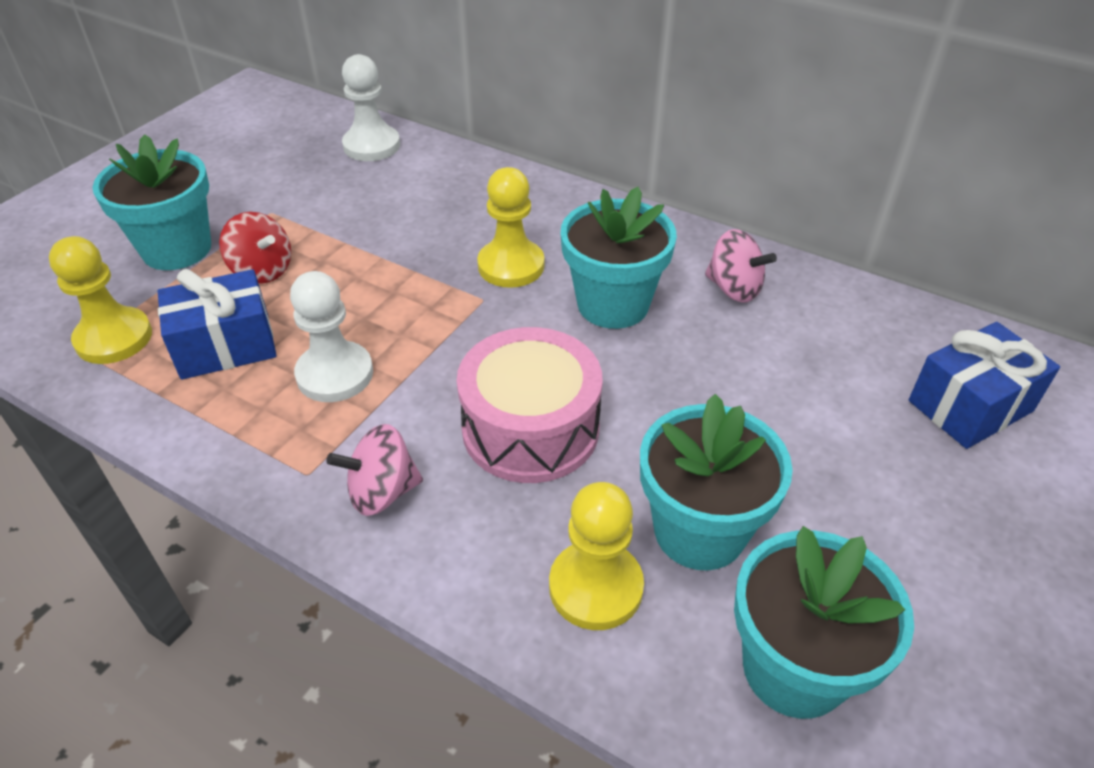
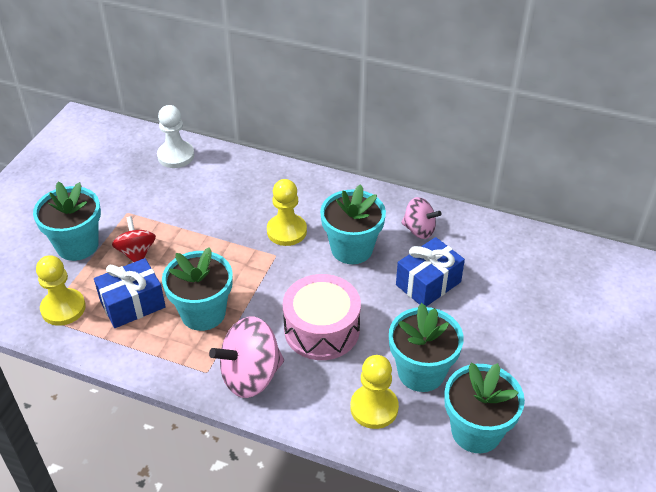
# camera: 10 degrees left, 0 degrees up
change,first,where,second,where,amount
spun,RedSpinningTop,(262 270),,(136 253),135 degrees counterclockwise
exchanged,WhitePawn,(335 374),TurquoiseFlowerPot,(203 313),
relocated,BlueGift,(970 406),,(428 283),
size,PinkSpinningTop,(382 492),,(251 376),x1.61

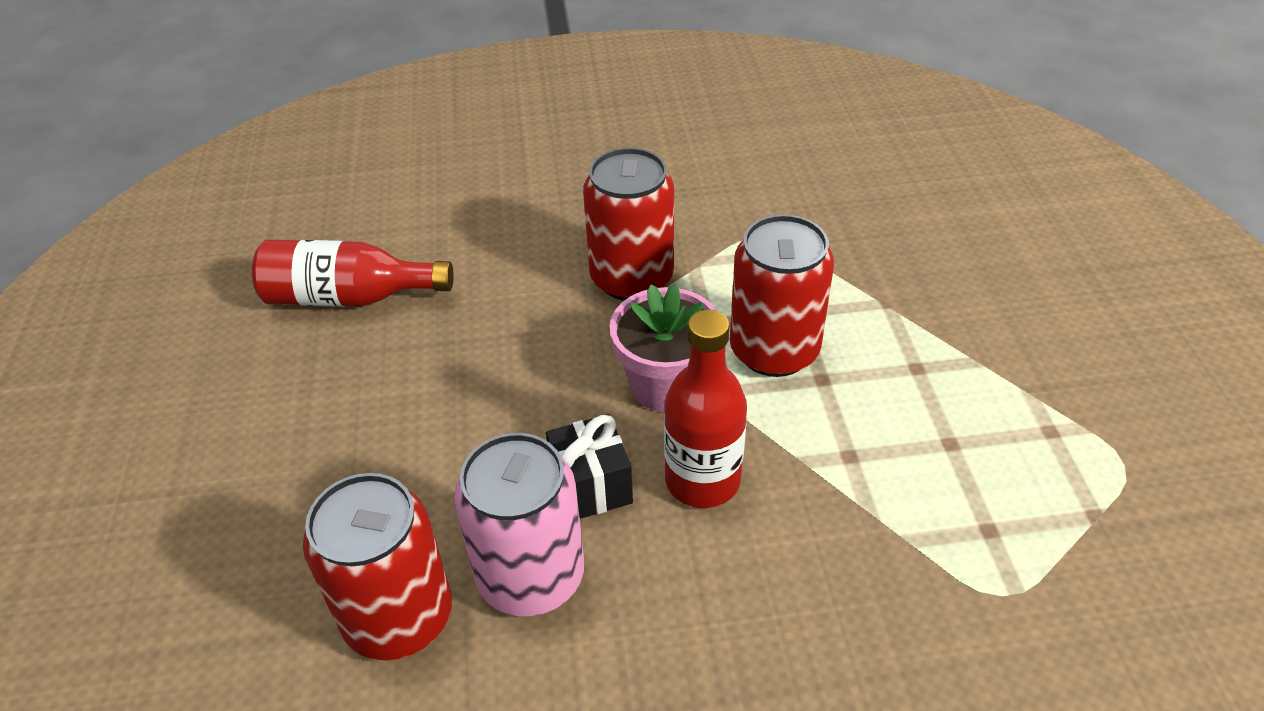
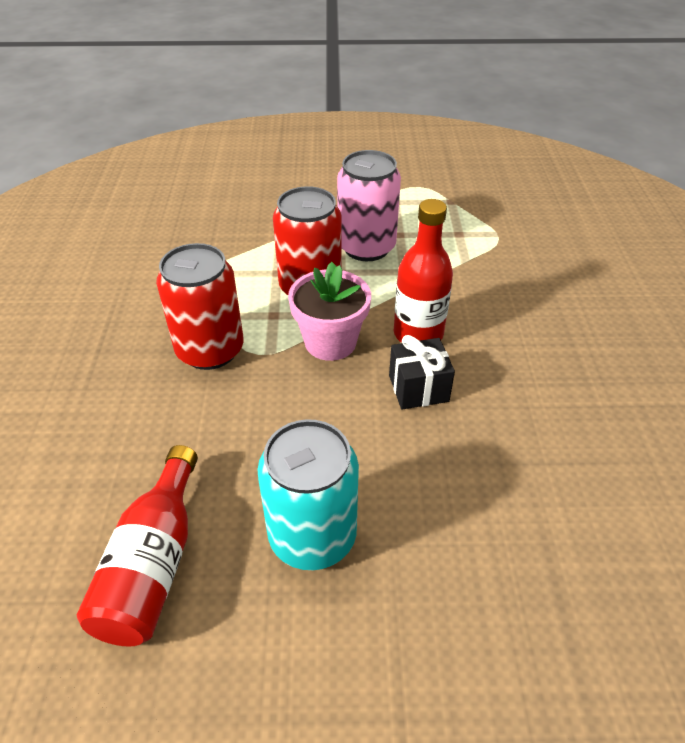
# camera: 85 degrees left, 0 degrees up
change,first,where,second,where,amount
relocated,PinkCan,(531 576),,(366 247),
missing,RedCan,(398 617),,,
appeared,,,TurquoiseCan,(312 536),

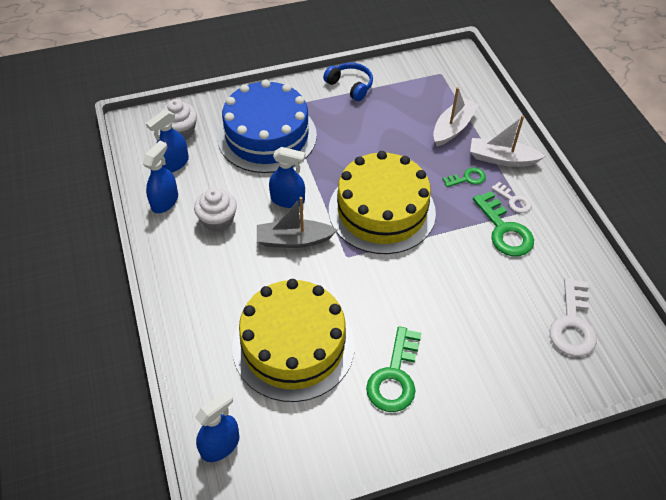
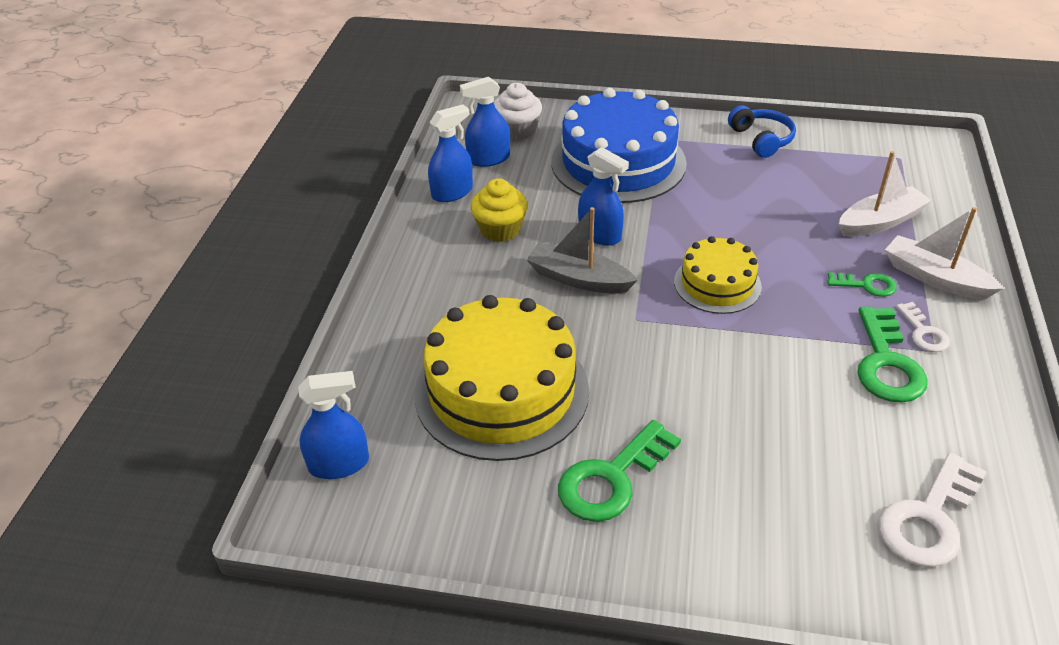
# camera: 30 degrees right, 10 degrees down
change,first,where,second,where,amount
size,YellowCake,(382 210),,(717 284),x0.55
colour,WhiteCupcake,(218 220),YellowCupcake,(500 229),

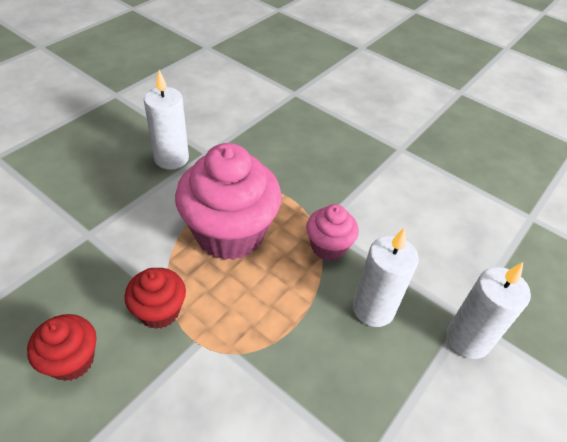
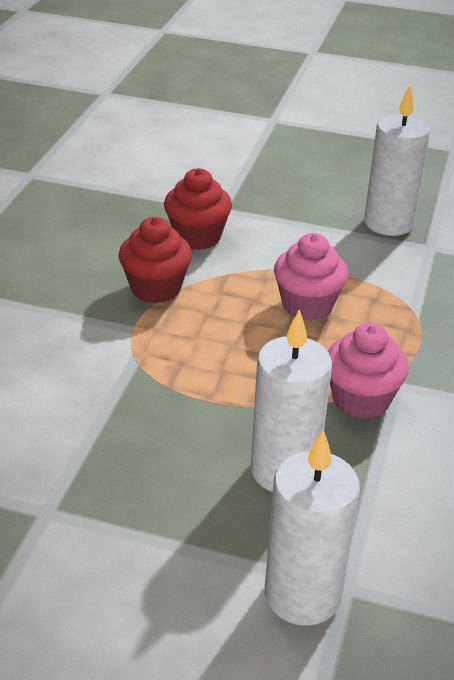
# camera: 70 degrees right, 10 degrees down
change,first,where,second,where,amount
size,PinkCupcake,(230 233),,(307 305),x0.52
relocated,RedCupcake,(72 360),,(197 237),

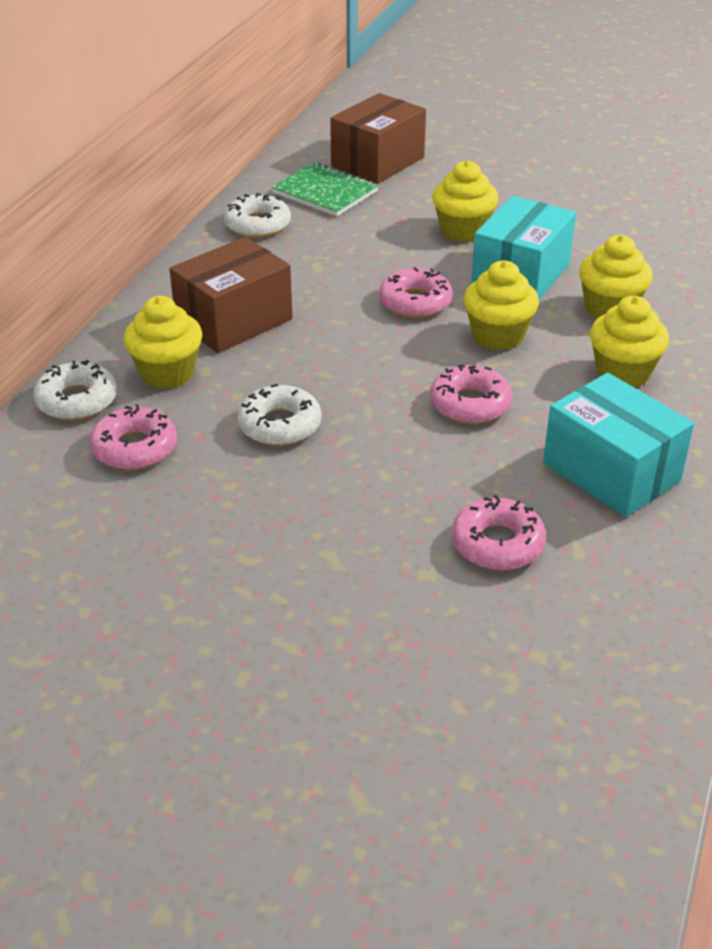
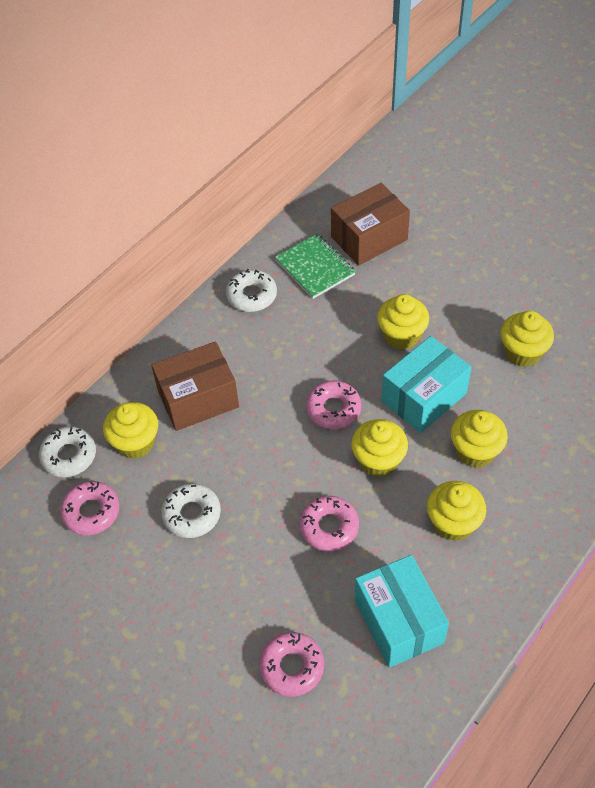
# camera: 20 degrees right, 15 degrees up
change,first,where,second,where,amount
appeared,,,YellowCupcake,(522 352),

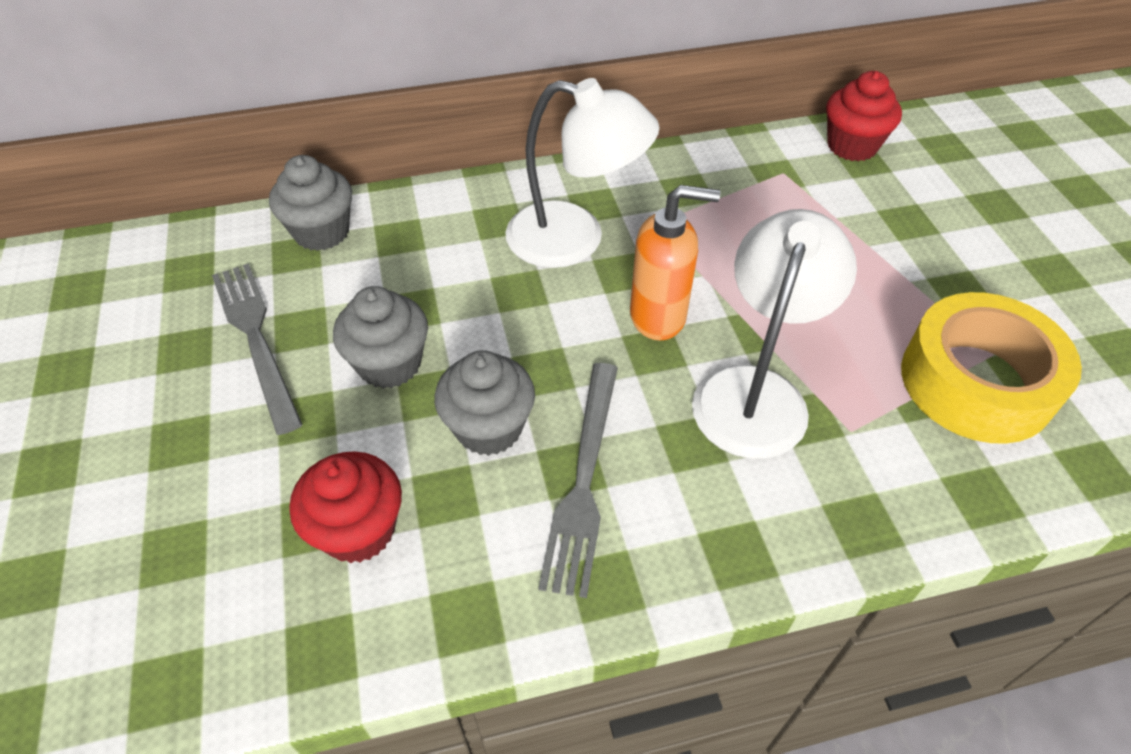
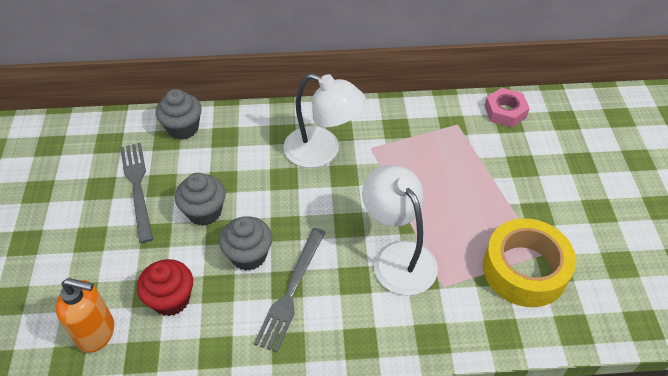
# camera: 10 degrees right, 0 degrees up
change,first,where,second,where,amount
exchanged,RedCupcake,(852 146),PinkNut,(505 111),
relocated,OrangeSoapDispenser,(658 316),,(97 333),
spun,WhiteLamp,(756 391),,(398 256),60 degrees counterclockwise

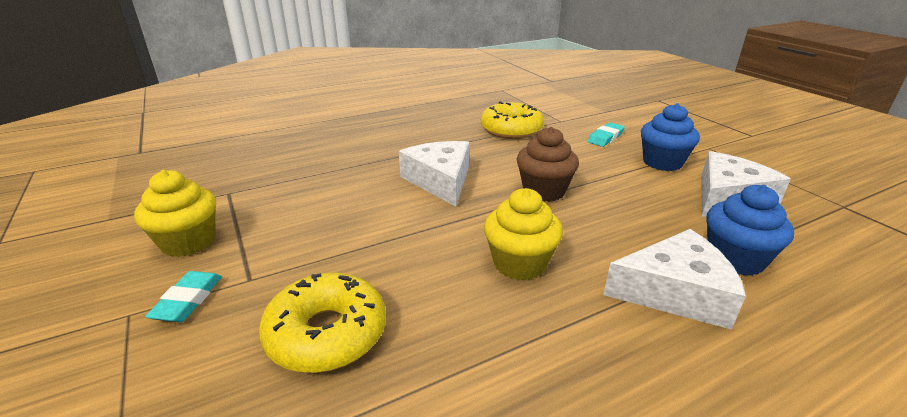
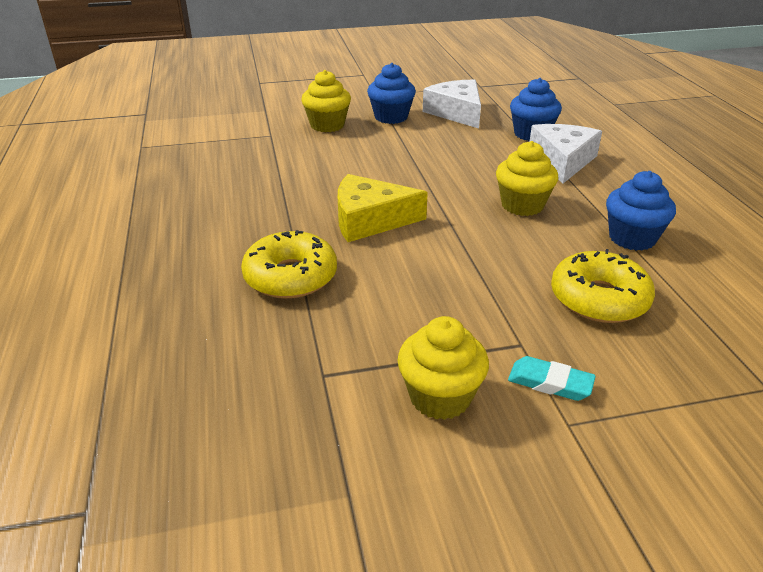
# camera: 75 degrees left, 5 degrees up
change,first,where,second,where,amount
relocated,YellowDonut,(511 130),,(290 276),
exchanged,TurquoiseEraser,(605 138),YellowCupcake,(327 125),
missing,BrownCupcake,(544 191),,,
colour,WhiteCheese,(440 180),YellowCheese,(370 220),
appeared,,,BlueCupcake,(632 238),

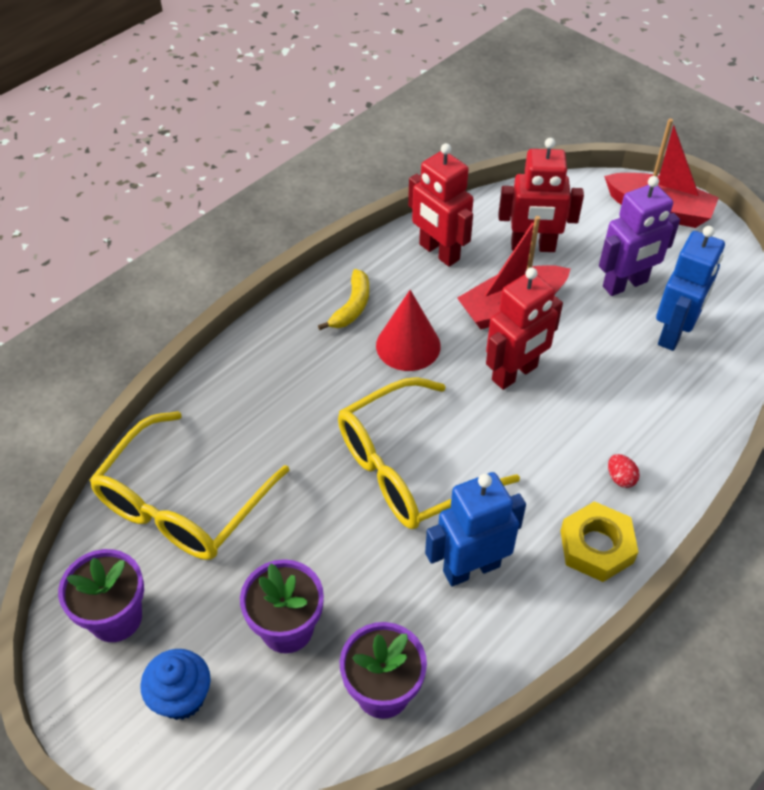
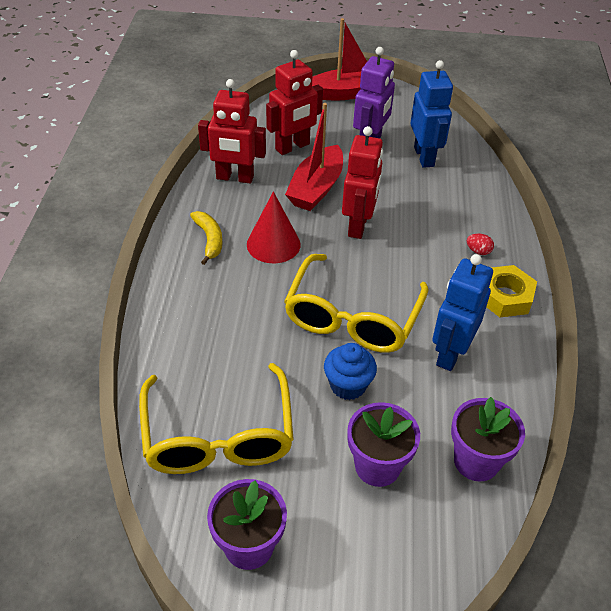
# camera: 40 degrees left, 5 degrees down
change,first,where,second,where,amount
relocated,BlueCupcake,(181 697),,(348 385),

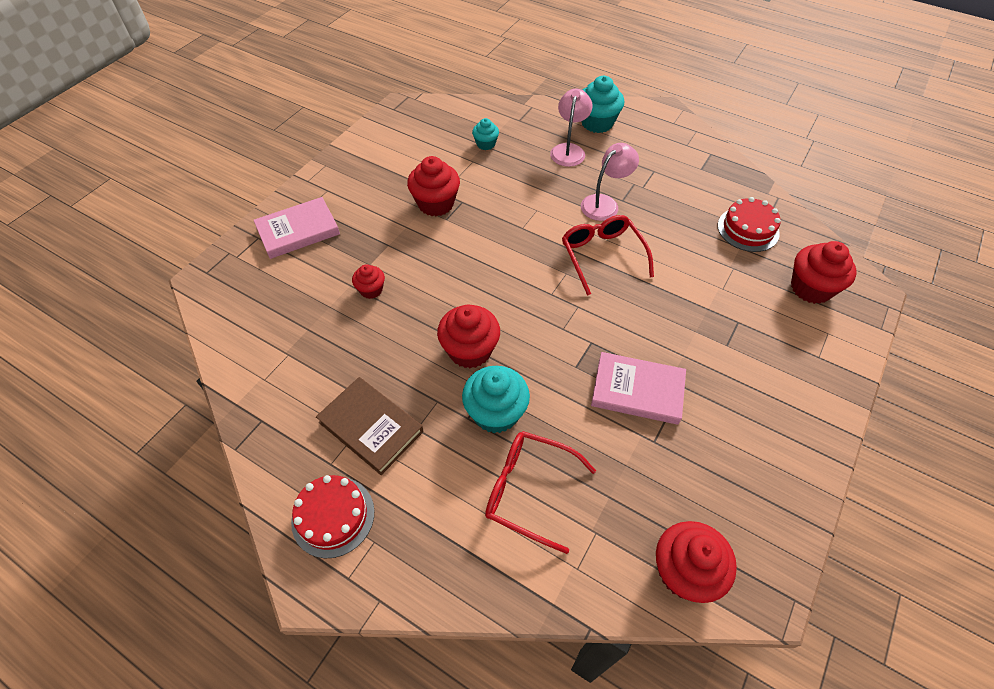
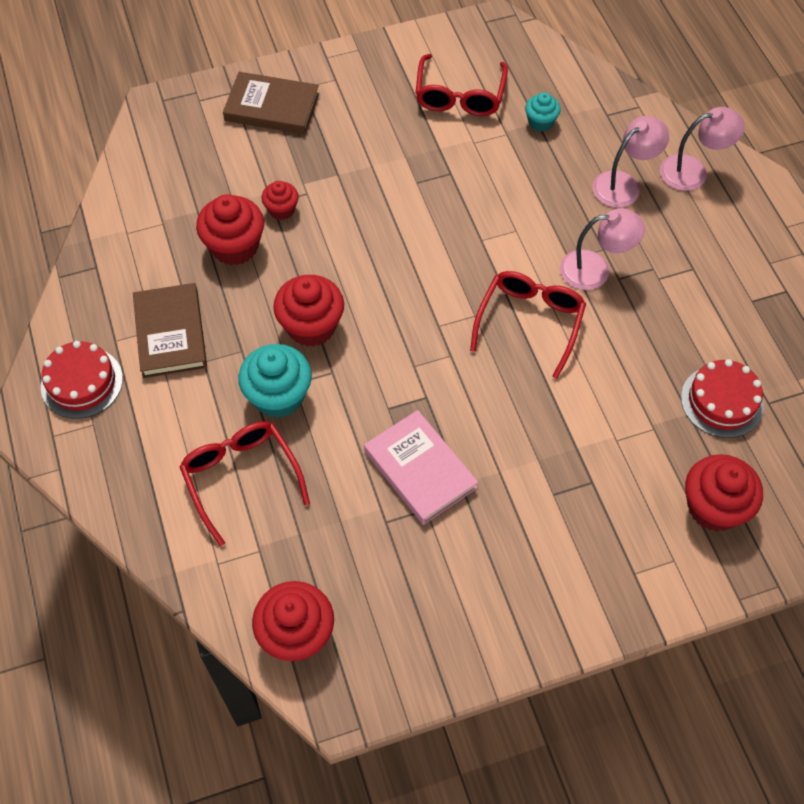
# camera: 40 degrees right, 5 degrees up
change,first,where,second,where,amount
exchanged,TurquoiseCupcake,(597 123),PinkLamp,(693 171),
relocated,RedCupcake,(436 204),,(235 246),
colour,PinkBook,(298 231),BrownBook,(272 107),
appeared,,,RedGlasses,(459 96),

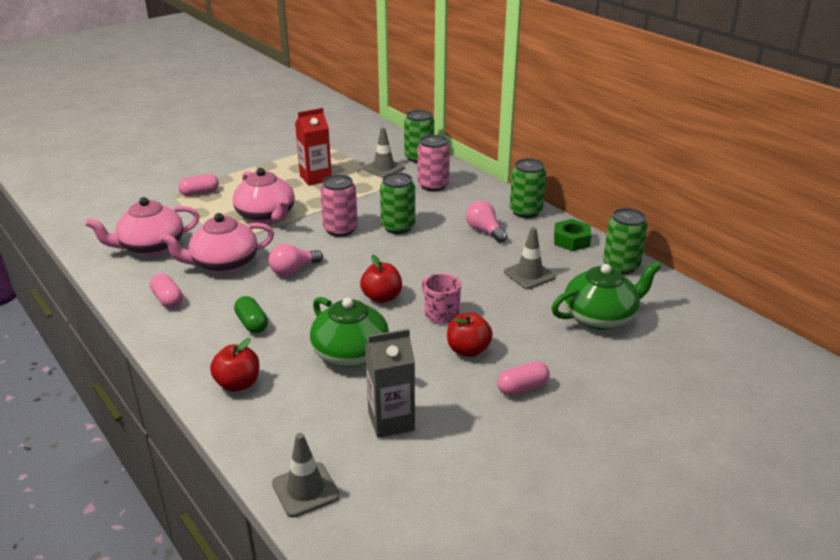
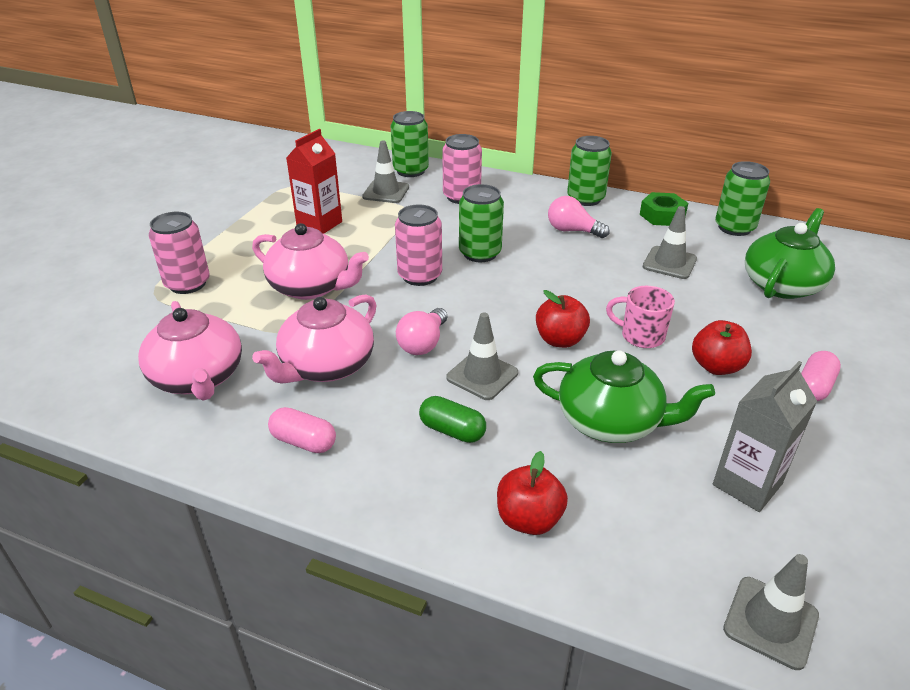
# camera: 30 degrees left, 5 degrees up
change,first,where,second,where,amount
exchanged,PinkCapsule,(200 193),PinkCan,(187 283),
spun,PinkTeapot,(151 247),,(198 377),60 degrees counterclockwise
appeared,,,GreyTrafficCone,(482 375),

